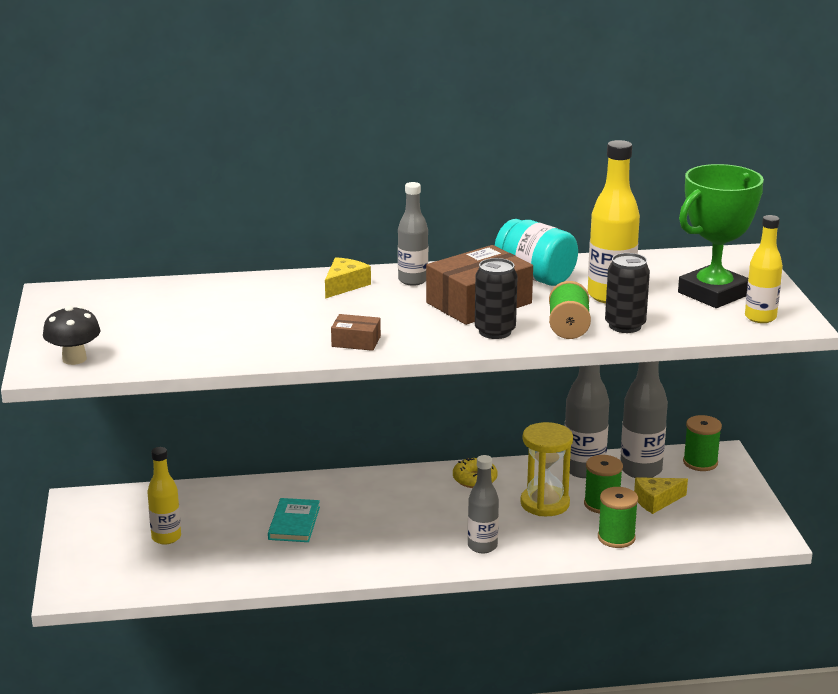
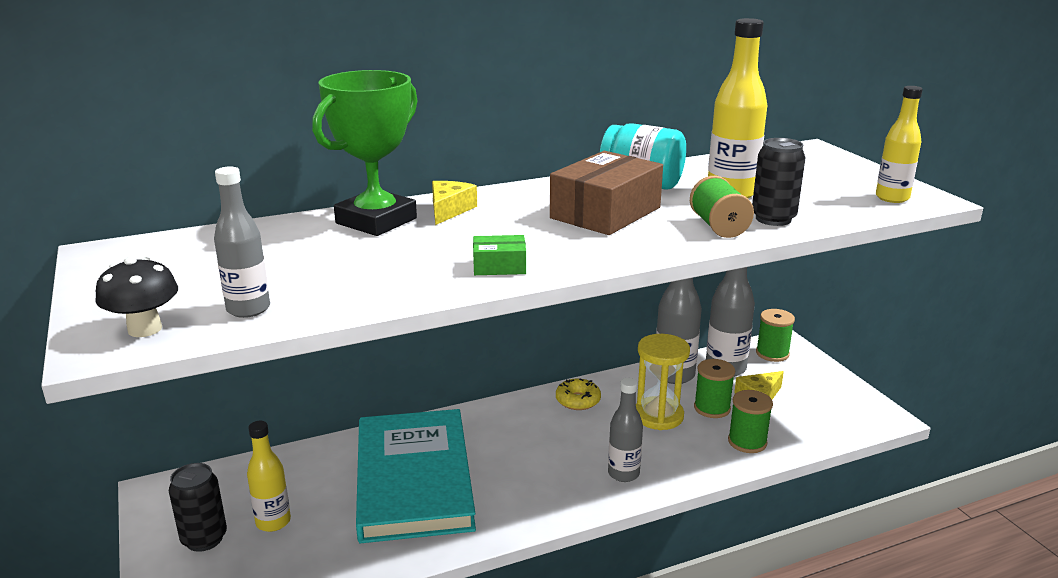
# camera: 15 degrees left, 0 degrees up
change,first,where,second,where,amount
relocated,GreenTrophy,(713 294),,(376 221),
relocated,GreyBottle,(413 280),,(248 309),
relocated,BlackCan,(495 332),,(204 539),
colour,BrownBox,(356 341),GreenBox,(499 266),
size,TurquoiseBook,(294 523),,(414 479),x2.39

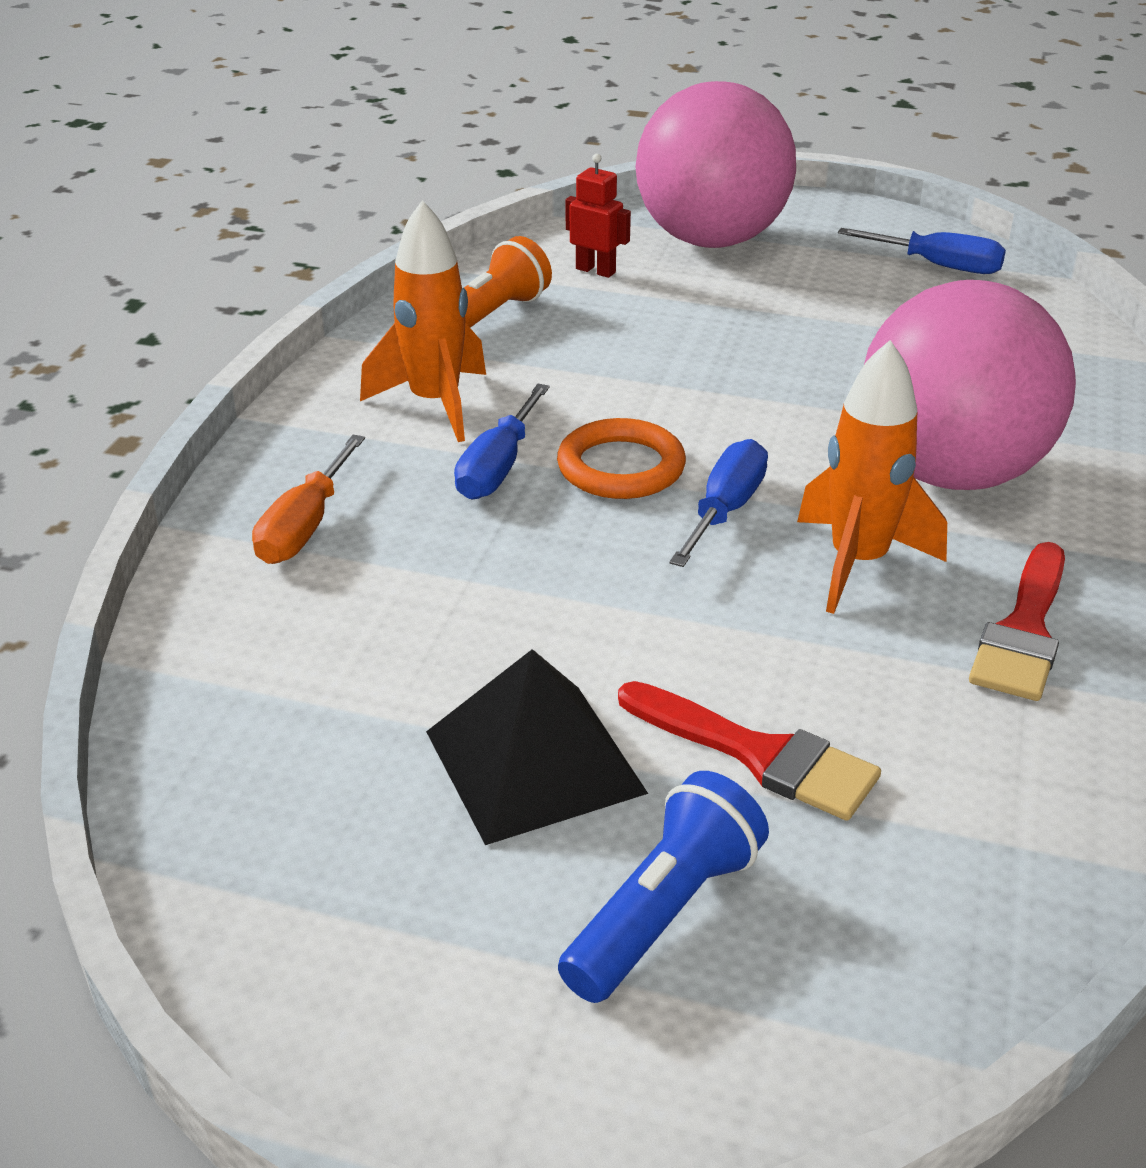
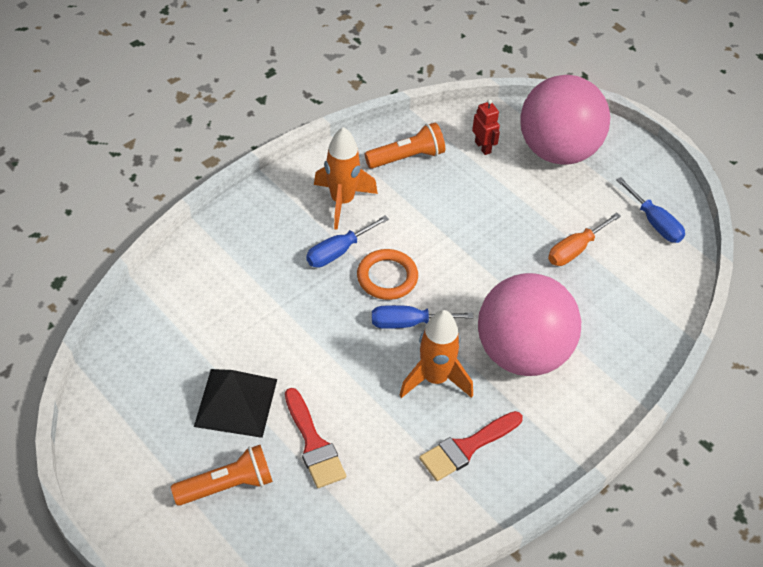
# camera: 30 degrees right, 15 degrees up
change,first,where,second,where,amount
relocated,OrangeScrewdriver,(304 527),,(575 250),
spun,BlueScrewdriver,(725 510),,(408 323),150 degrees counterclockwise
colour,BlueFlashlight,(664 912),OrangeFlashlight,(227 485),

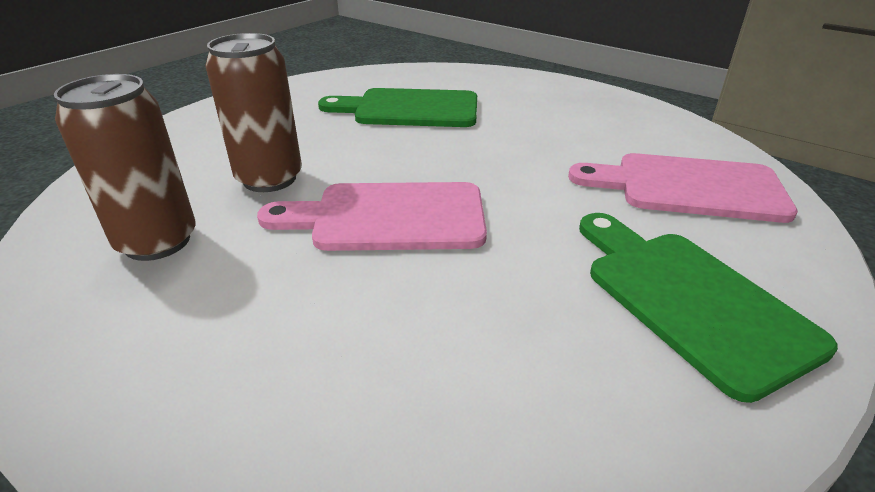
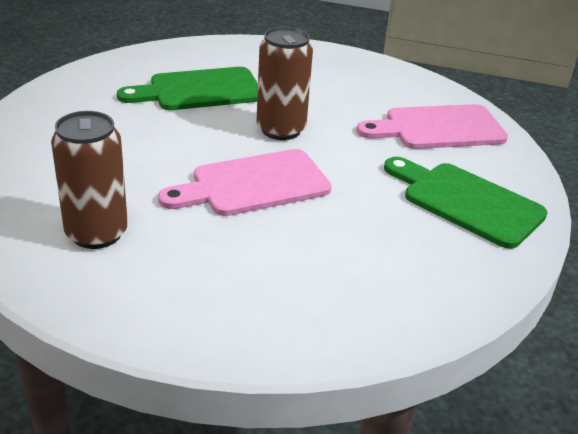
# camera: 25 degrees left, 0 degrees up
change,first,where,second,where,amount
relocated,BrownCan,(269 179),,(281 130),

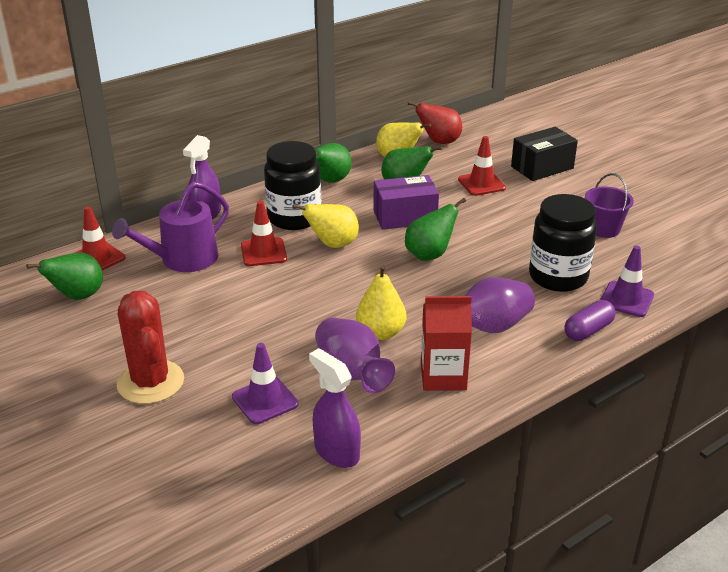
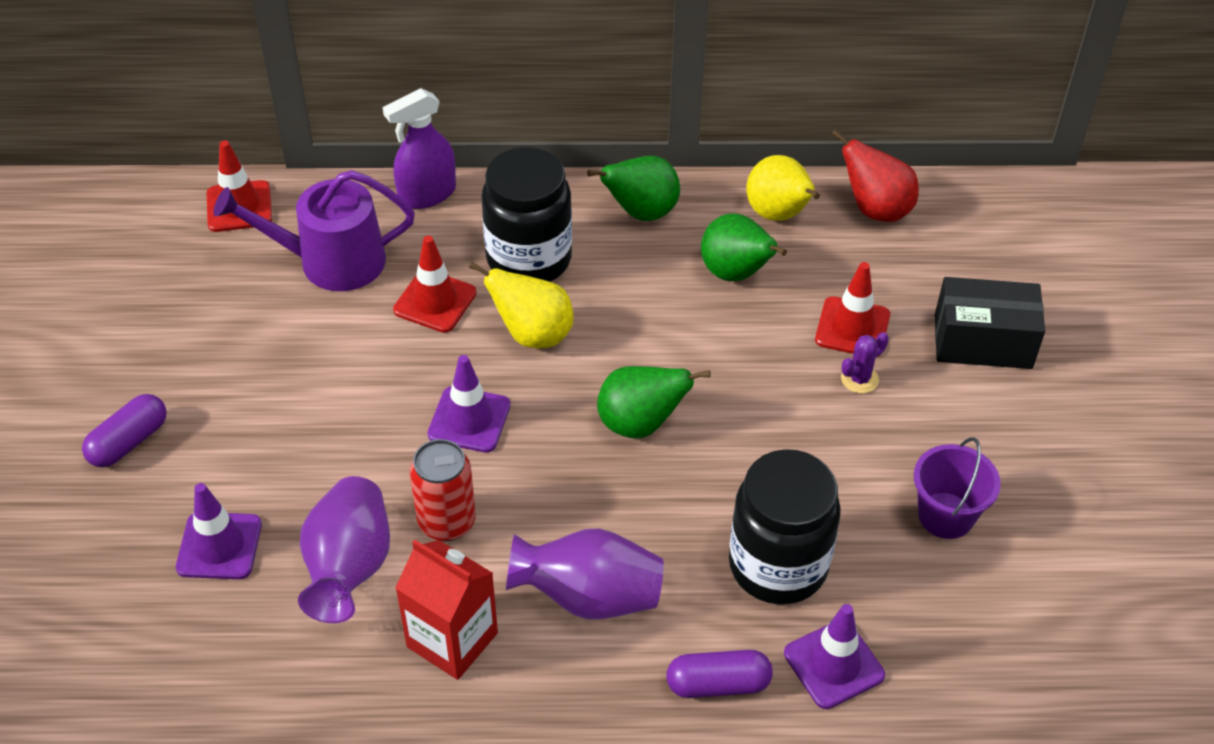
# camera: 35 degrees right, 15 degrees up
change,first,where,second,where,amount
missing,PurpleBox,(405 217),,,
missing,GreenPear,(78 296),,,
exchanged,YellowPear,(380 333),RedCan,(447 522),
exchanged,RedCactus,(150 382),PurpleCapsule,(129 442),
missing,PurpleSprayBottle,(336 452),,,
appeared,,,PurpleCactus,(859 379),
appeared,,,PurpleTrafficCone,(469 420),

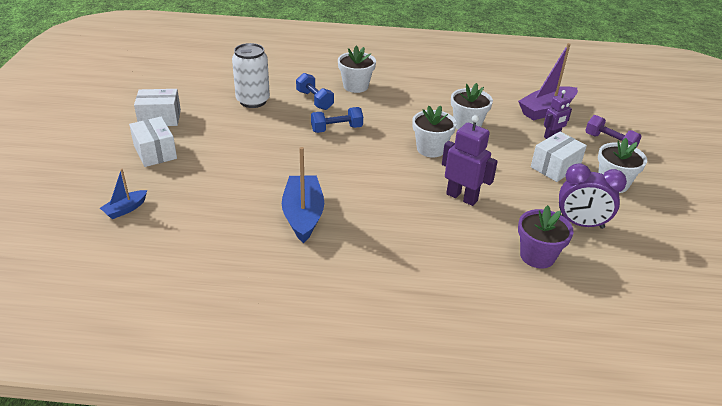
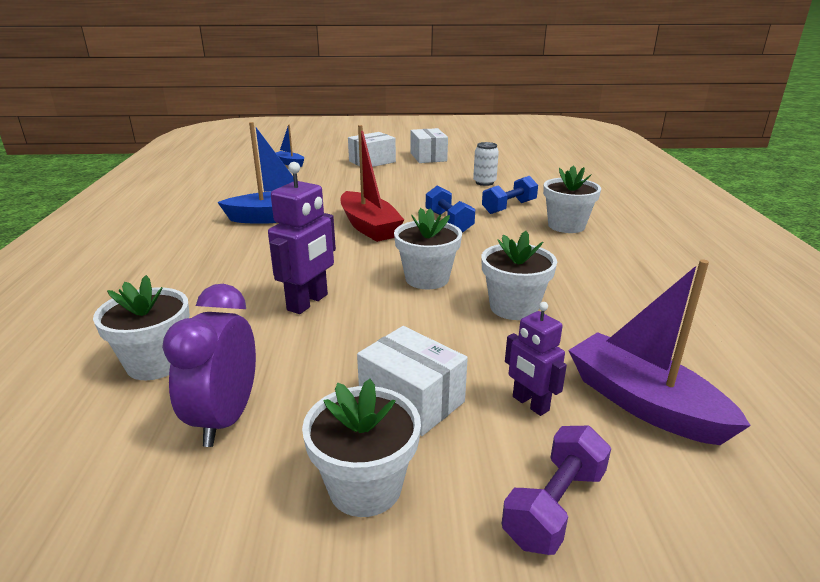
# camera: 85 degrees right, 10 degrees down
change,first,where,second,where,amount
size,WhiteCan,(253 101),,(484 182),x0.60
colour,PurpleFlowerPot,(537 256),WhiteFlowerPot,(156 363),
appeared,,,RedBoat,(369 227),

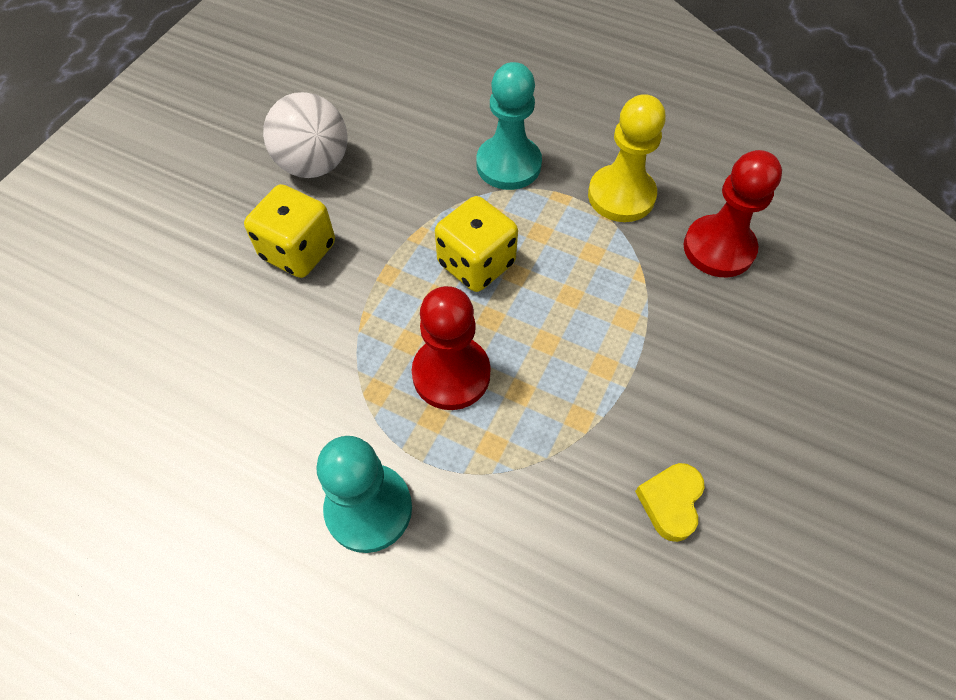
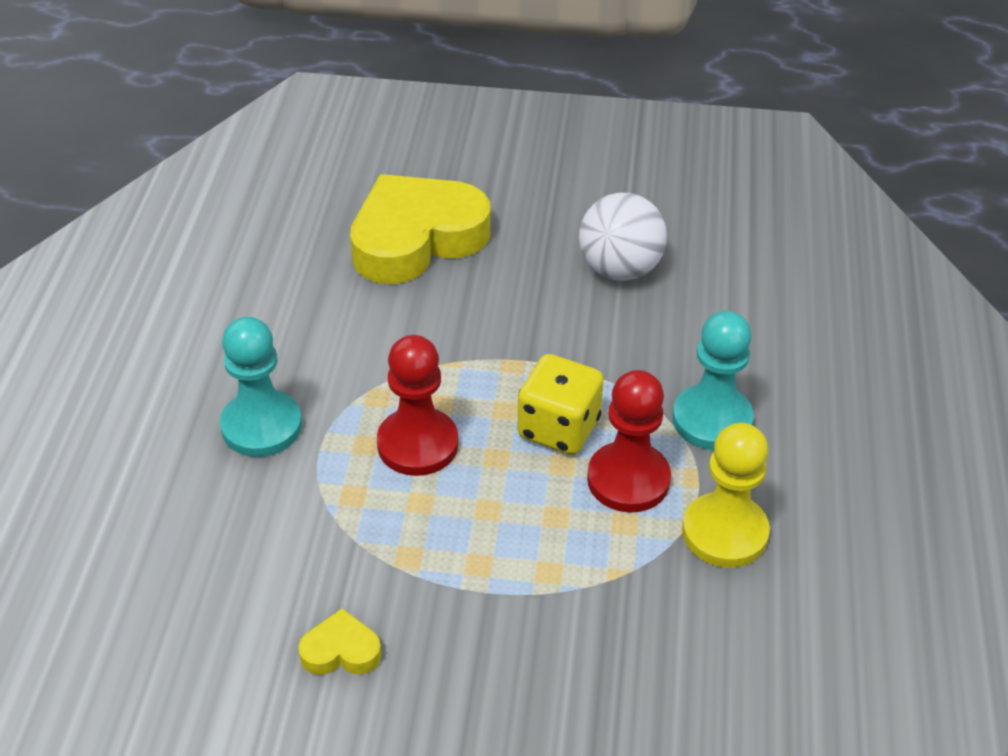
# camera: 70 degrees right, 15 degrees down
change,first,where,second,where,amount
relocated,RedPawn,(718 248),,(628 480),
missing,YellowDice,(298 251),,,
appeared,,,YellowHeart,(416 239),

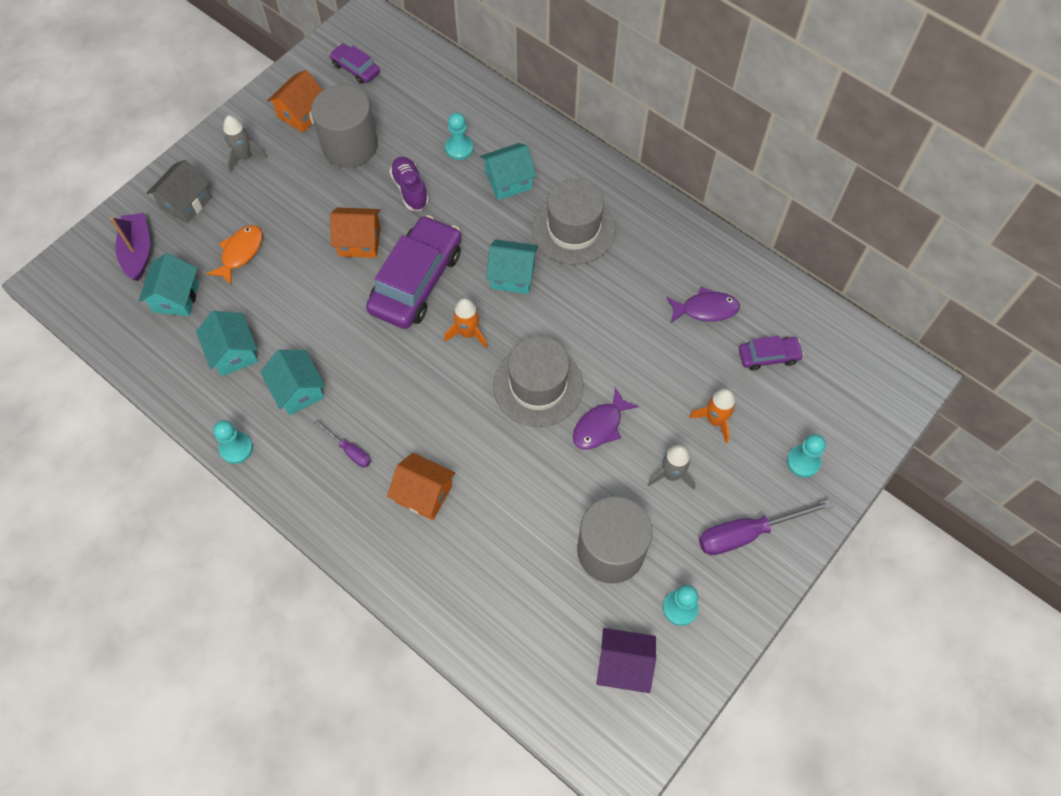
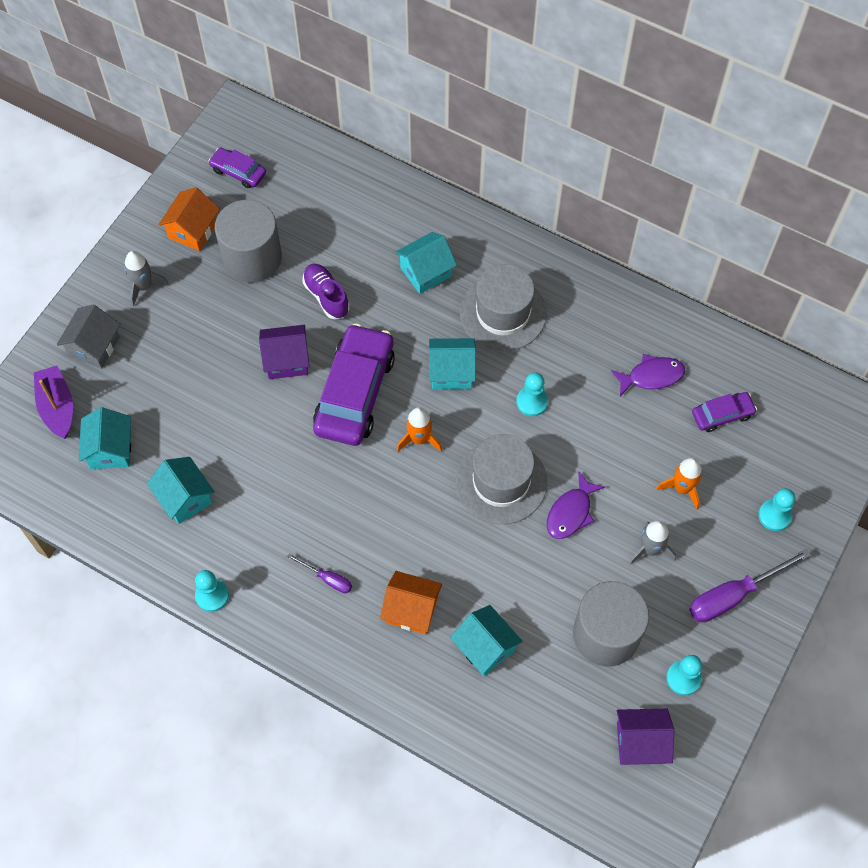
# camera: 10 degrees left, 0 degrees up
change,first,where,second,where,amount
relocated,TurquoisePawn,(459 148),,(532 402),
colour,OrangeHouse,(359 242),PurpleHouse,(286 360),
missing,OrangeFish,(240 253),,,
relocated,TurquoiseHouse,(298 391),,(485 647),

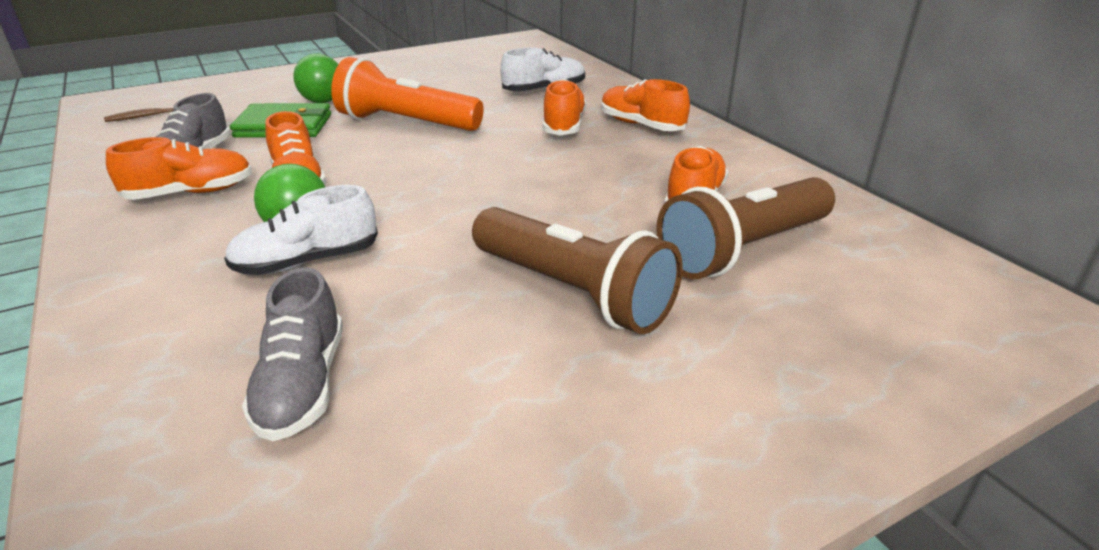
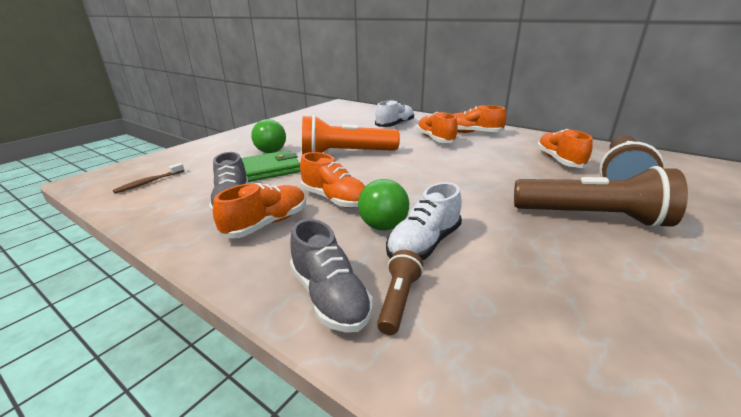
# camera: 25 degrees left, 5 degrees down
change,first,where,second,where,amount
relocated,GreyShoe,(302 385),,(330 297),
appeared,,,BrownFlashlight,(399 300),

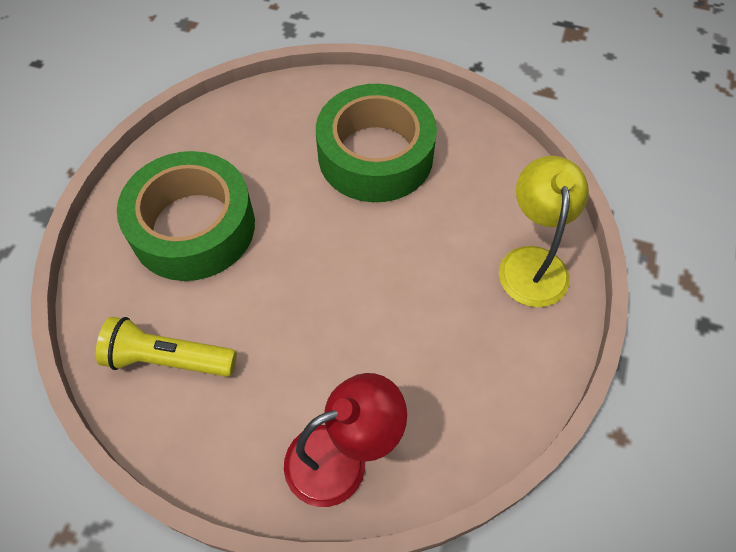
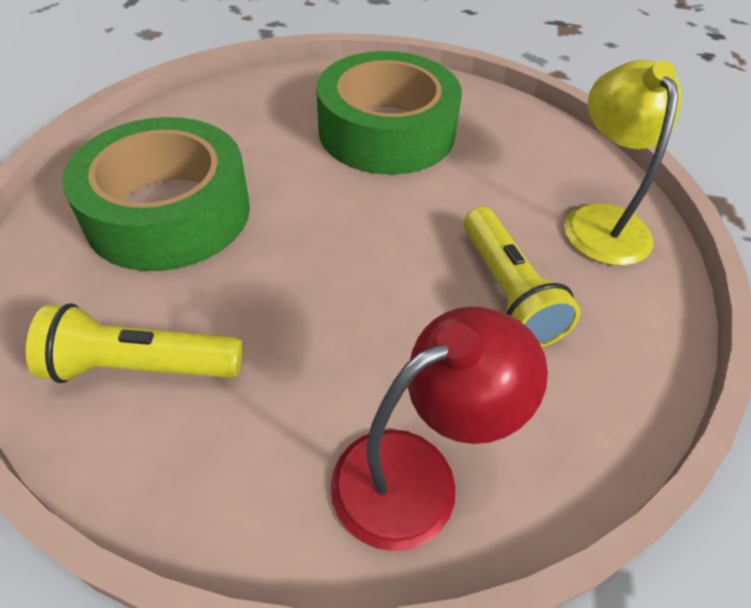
# camera: 10 degrees left, 10 degrees down
change,first,where,second,where,amount
appeared,,,YellowFlashlight,(507 291),

